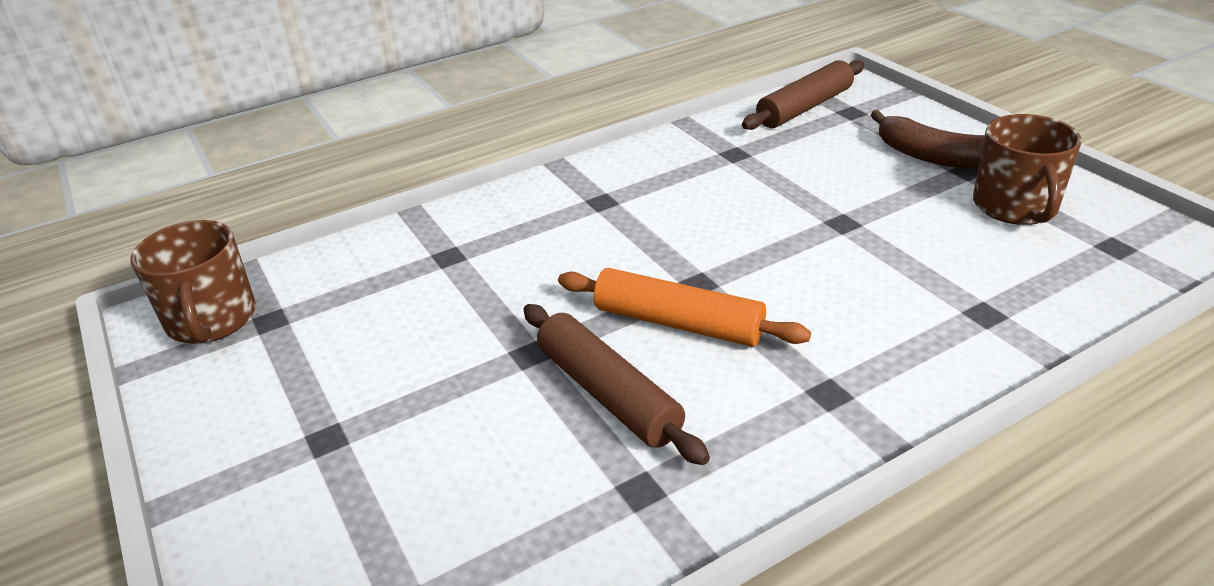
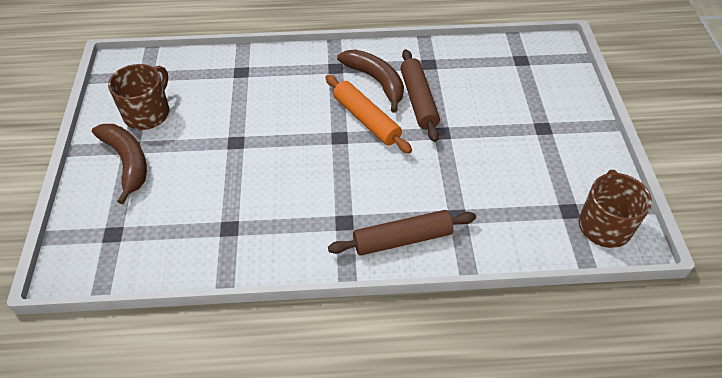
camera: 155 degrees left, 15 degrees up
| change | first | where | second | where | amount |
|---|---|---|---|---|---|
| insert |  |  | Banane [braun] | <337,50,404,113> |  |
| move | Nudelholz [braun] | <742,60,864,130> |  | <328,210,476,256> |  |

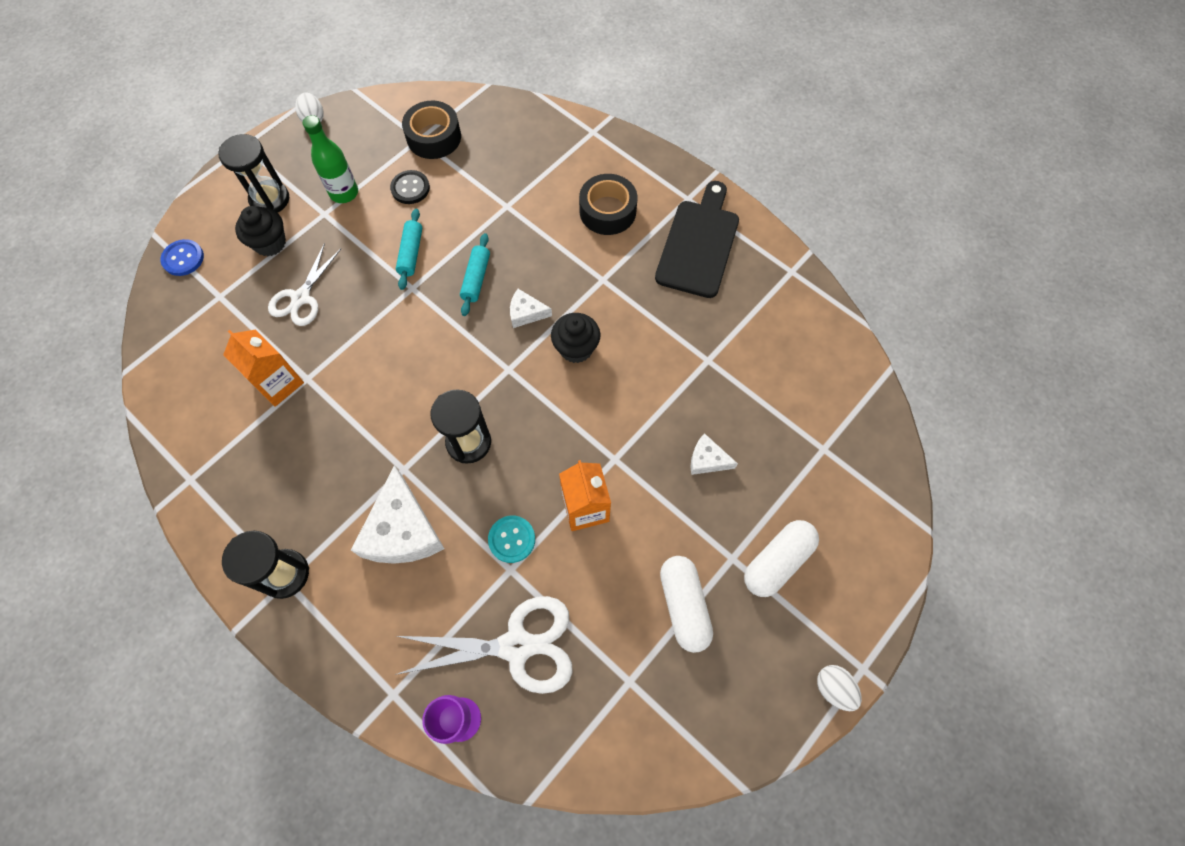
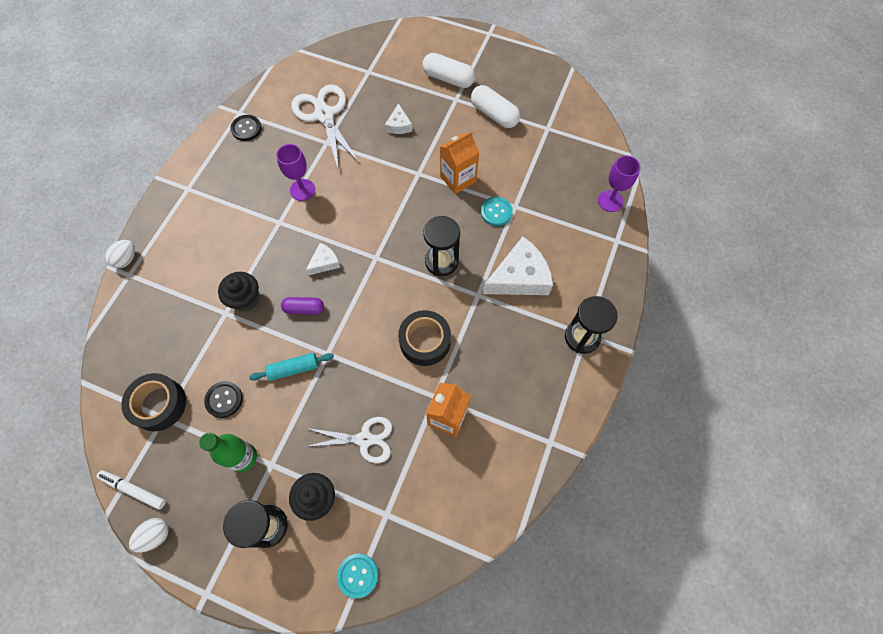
camera: 110 degrees left, 0 degrees up
| change | first | where | second | where | amount |
|---|---|---|---|---|---|
| delete | Schneidebrett [schwarz] | <655,181,739,298> |  |  |  |
| insert |  |  | Filzstift [weiß] | <96,470,166,510> |  |
| insert |  |  | Knopf [schwarz] | <230,115,262,141> |  |
| insert |  |  | Kelch [lila] | <276,144,315,201> |  |
| move | Schere [weiß] | <395,596,573,694> |  | <291,85,361,170> |  |
| move | Muffin [schwarz] | <551,313,600,363> |  | <218,272,259,311> |  |
| move | Klebeband [schwarz] | <579,174,637,235> |  | <398,310,451,366> |  |
| move | Ei [weiß] | <817,665,862,711> |  | <105,240,135,268> |  |
| replace | Nudelholz [türkis] | <460,233,490,316> | Kapsel [lila] | <281,297,324,315> |  |
| recolor | Knopf [blau] | <160,239,204,276> | Knopf [türkis] | <337,554,378,599> |  |
| rotate | Käse [weiß] | <510,289,552,328> |  | <306,243,340,275> | 120 degrees counterclockwise |
| rotate | Kapsel [weiß] | <660,556,713,653> |  | <471,85,520,128> | 75 degrees clockwise |

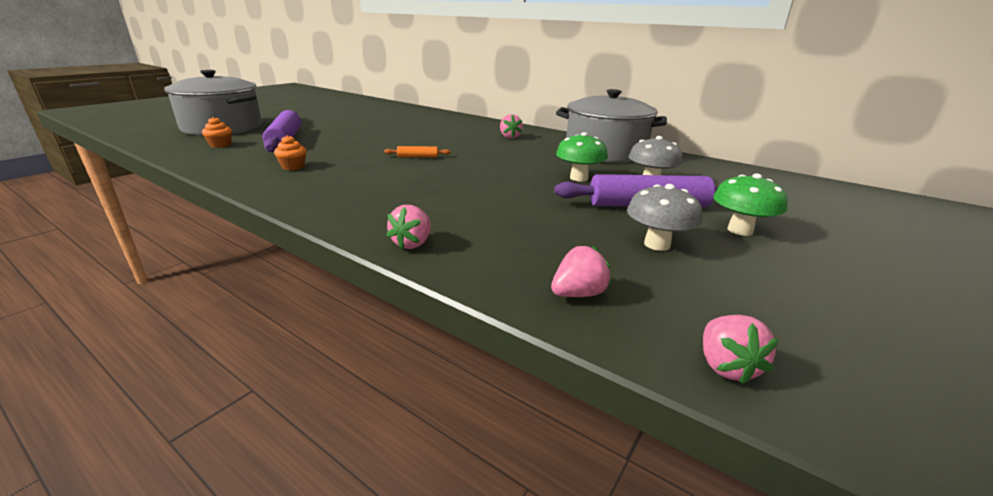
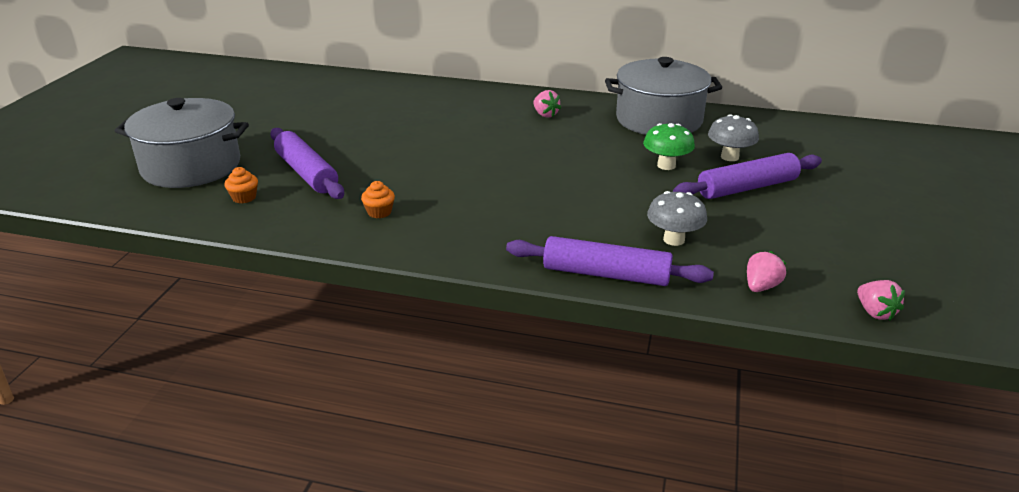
camera: 20 degrees left, 5 degrees up
| change | first | where | second | where | amount |
|---|---|---|---|---|---|
| delete | Nudelholz [orange] | <384,146,451,157> |  |  |  |
| delete | Pilz [grün] | <713,173,788,236> |  |  |  |
| move | Pilz [grau] | <627,184,702,251> |  | <647,191,707,246> |  |
| replace | Erdbeere [rosa] | <386,205,431,249> | Nudelholz [lila] | <506,236,714,286> |  |

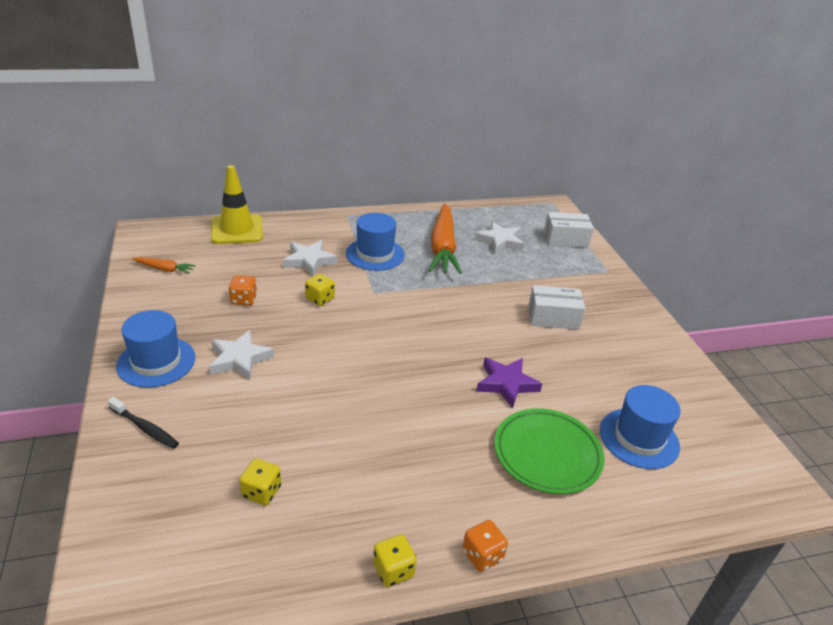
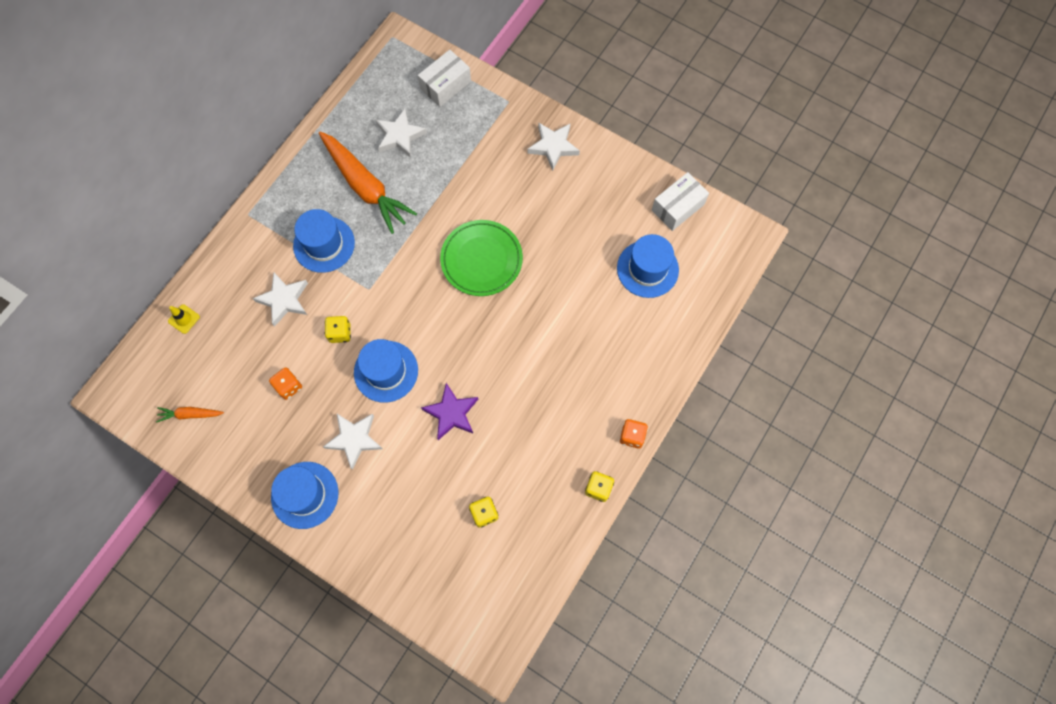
camera: 40 degrees left, 35 degrees up
| change | first | where | second | where | amount |
|---|---|---|---|---|---|
| delete | Zahnbürste [schwarz] | <108,397,179,449> |  |  |  |
| insert |  |  | Hut [blau] | <354,339,418,403> |  |
| insert |  |  | Stern [weiß] | <527,122,580,171> |  |
| move | Stern [lila] | <476,358,542,409> |  | <421,383,478,440> |  |
| move | Teller [grün] | <494,408,604,494> |  | <440,220,523,296> |  |
| move | Schachtel [weiß] | <528,285,585,330> |  | <652,172,709,231> |  |
| rotate | Karotte [orange] | <132,257,196,274> |  | <156,407,224,423> | 150 degrees counterclockwise |
| resize | Leitkegel [gelb] | <211,165,263,244> |  | <168,304,200,334> | x0.44 |

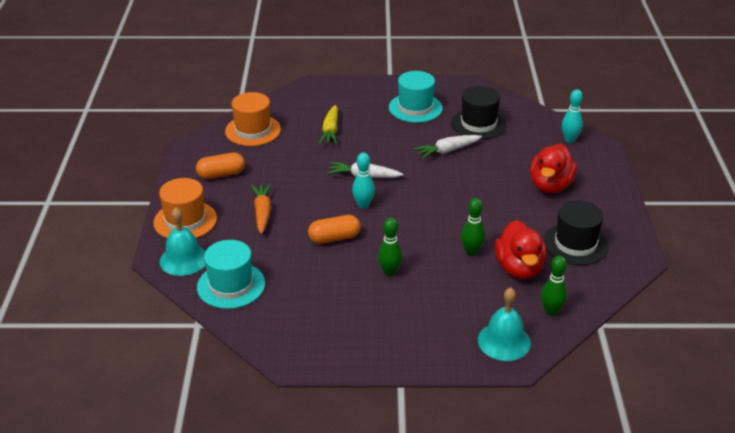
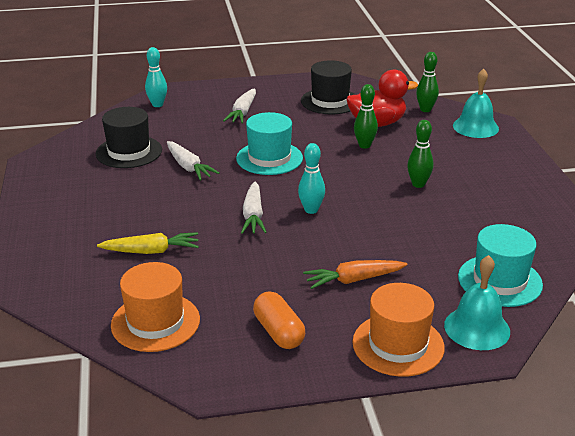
camera: 100 degrees left, 5 degrees down
| change | first | where | second | where | amount |
|---|---|---|---|---|---|
| delete | Kapsel [orange] | <308,215,361,244> |  |  |  |
| move | Hut [türkis] | <389,71,443,123> |  | <236,112,303,175> |  |
| replace | Ente [rot] | <530,144,577,193> | Karotte [weiß] | <223,89,256,124> |  |

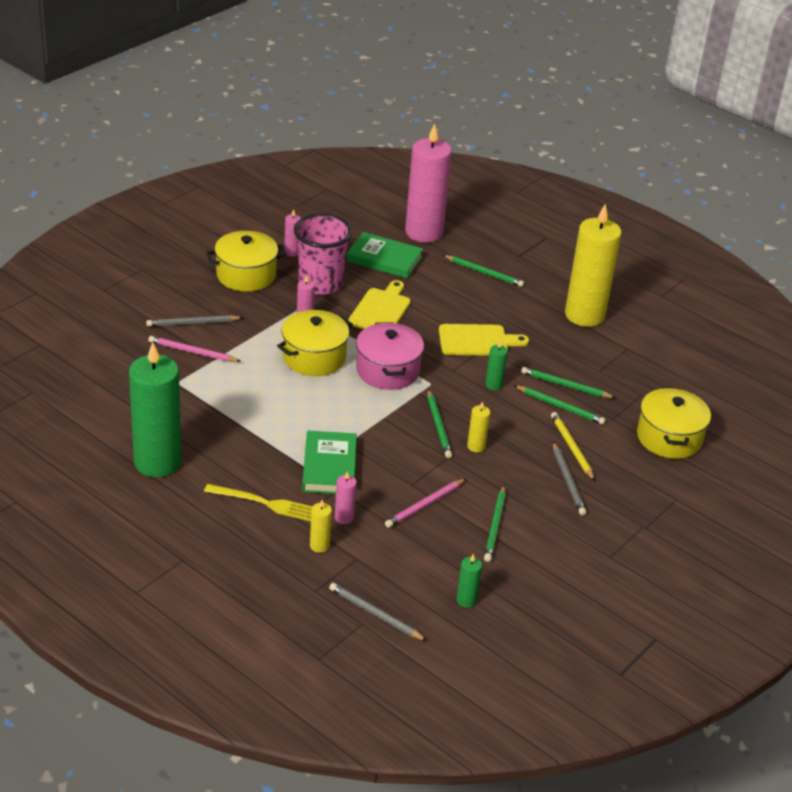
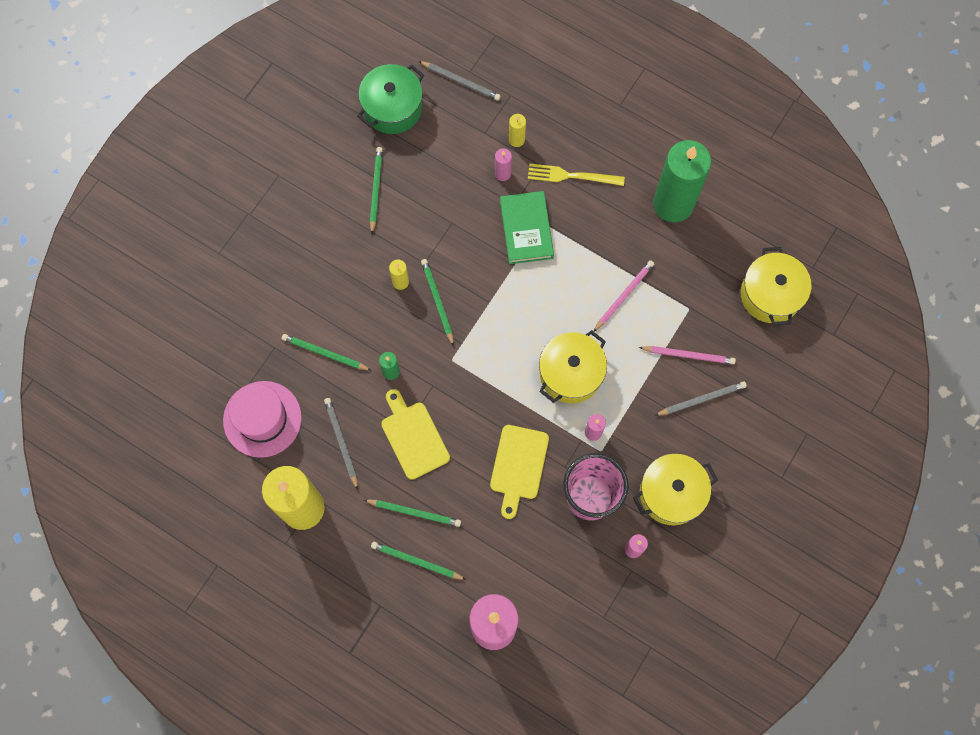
camera: 175 degrees right, 35 degrees up
| change | first | where | second | where | amount |
|---|---|---|---|---|---|
| delete | Buch [grün] | <346,232,423,279> |  |  |  |
| delete | Kochtopf [rosa] | <356,322,424,390> |  |  |  |
| delete | Bleistift [gelb] | <551,412,595,481> |  |  |  |
| insert |  |  | Hut [rosa] | <223,381,302,458> |  |
| move | Bleistift [rosa] | <385,478,466,528> |  | <593,260,654,332> |  |
| move | Bleistift [grün] | <521,367,616,398> |  | <364,499,461,527> |  |
| move | Bleistift [grau] | <553,442,586,516> |  | <324,398,358,490> |  |
| move | Kochtopf [gelb] | <637,387,711,459> |  | <741,247,812,325> |  |
| replace | Kerze [grün] | <456,554,482,608> | Kochtopf [grün] | <357,64,424,134> |  |
| rotate | Schneidebrett [gelb] | <439,324,529,356> |  | <381,389,450,480> | 75 degrees clockwise |

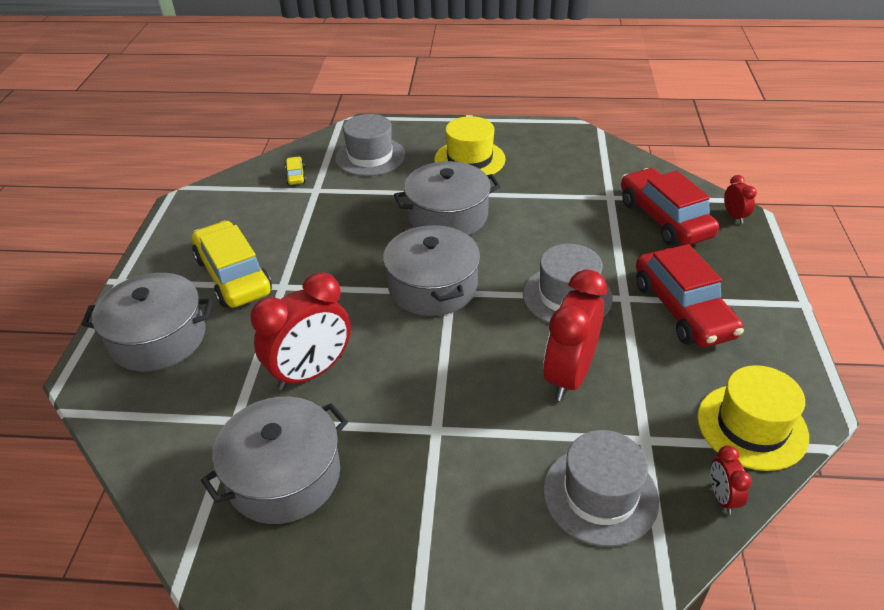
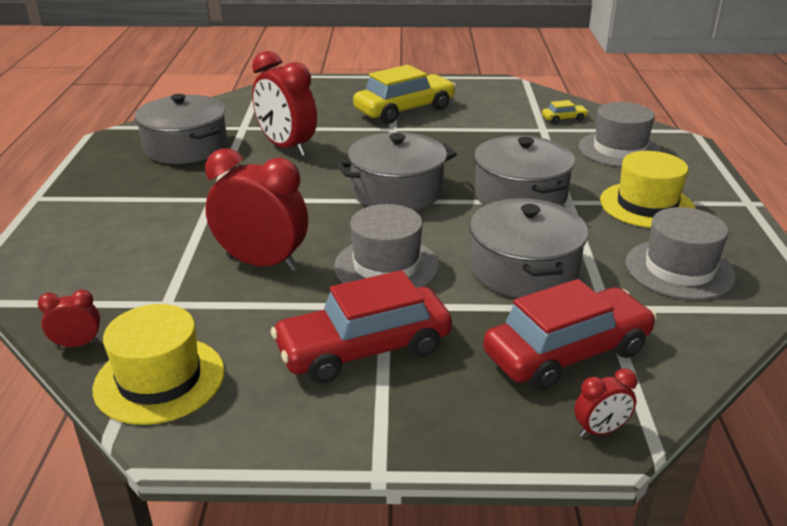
camera: 85 degrees right, 10 degrees down
| change | first | where | second | where | amount |
|---|---|---|---|---|---|
| move | Kochtopf [grau] | <81,273,213,372> |  | <470,198,588,298> |  |
| move | Hut [grau] | <543,430,659,547> |  | <625,207,736,300> |  |

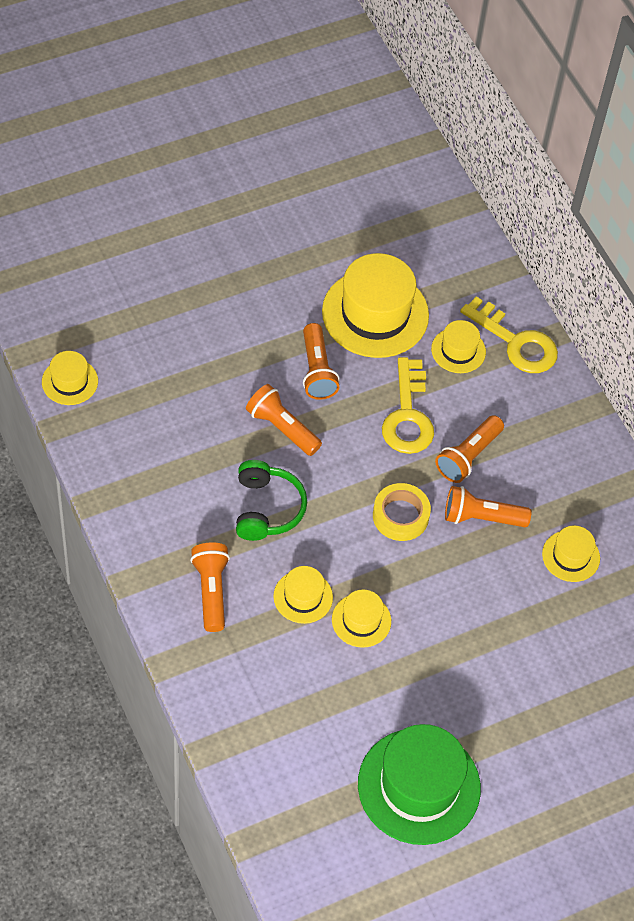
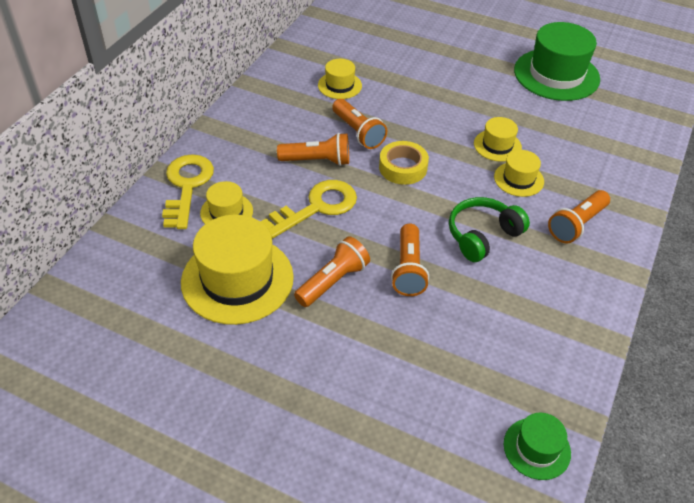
camera: 125 degrees left, 10 degrees down
| change | first | where | second | where | amount |
|---|---|---|---|---|---|
| recolor | Hut [gelb] | <42,351,98,405> | Hut [grün] | <504,413,571,480> |  |

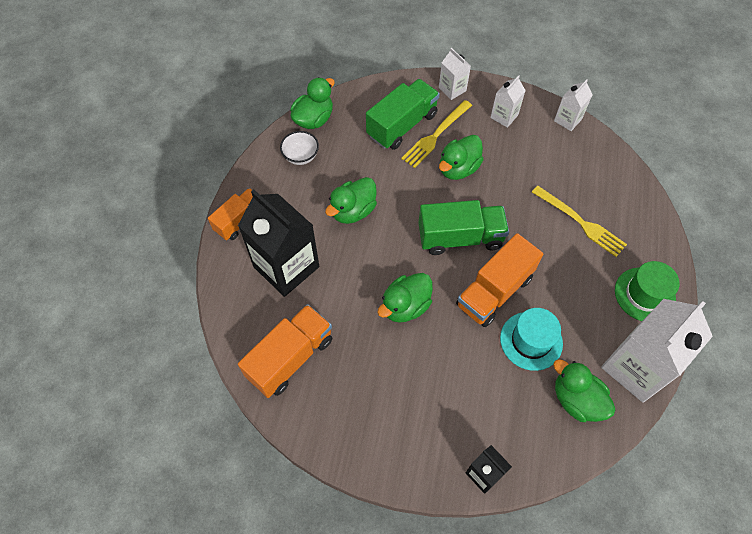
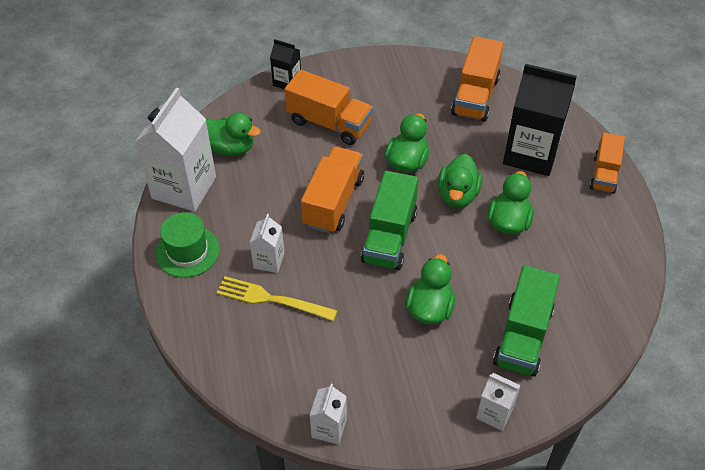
camera: 155 degrees right, 10 degrees down
| change | first | where | second | where | amount |
|---|---|---|---|---|---|
| delete | Schüssel [weiß] | <280,131,319,165> |  |  |  |
| delete | Gabel [gelb] | <401,100,472,168> |  |  |  |
| delete | Hut [türkis] | <500,308,563,371> |  |  |  |
| insert |  |  | Lastwagen [orange] | <285,70,373,145> |  |
| move | Ente [grün] | <290,77,335,129> |  | <438,154,482,208> |  |
| move | Getränkekarton [weiß] | <490,75,526,128> |  | <249,214,284,273> |  |
| rotate | Lastwagen [grün] | <418,200,509,255> |  | <361,171,418,270> | 45 degrees counterclockwise |

